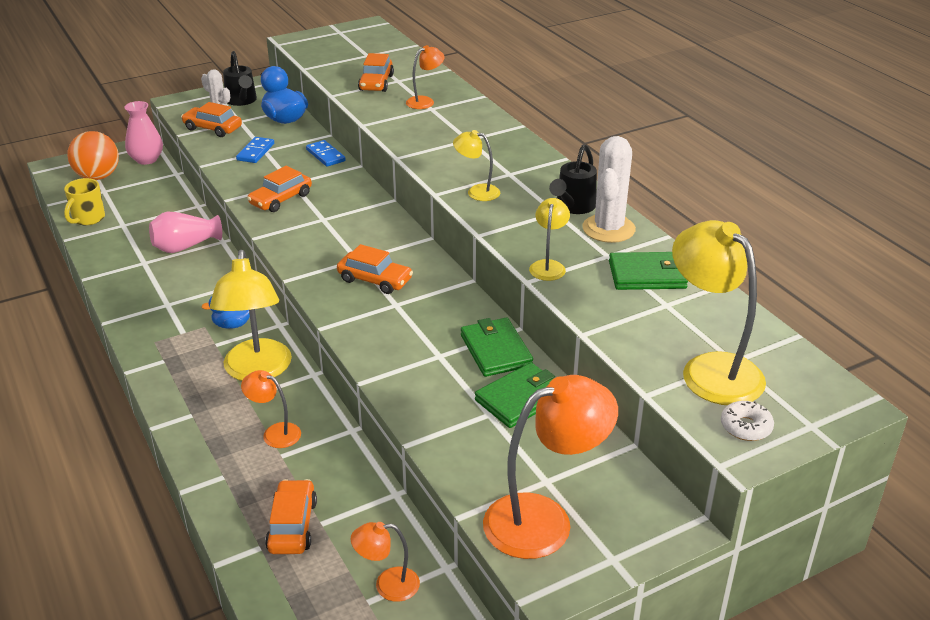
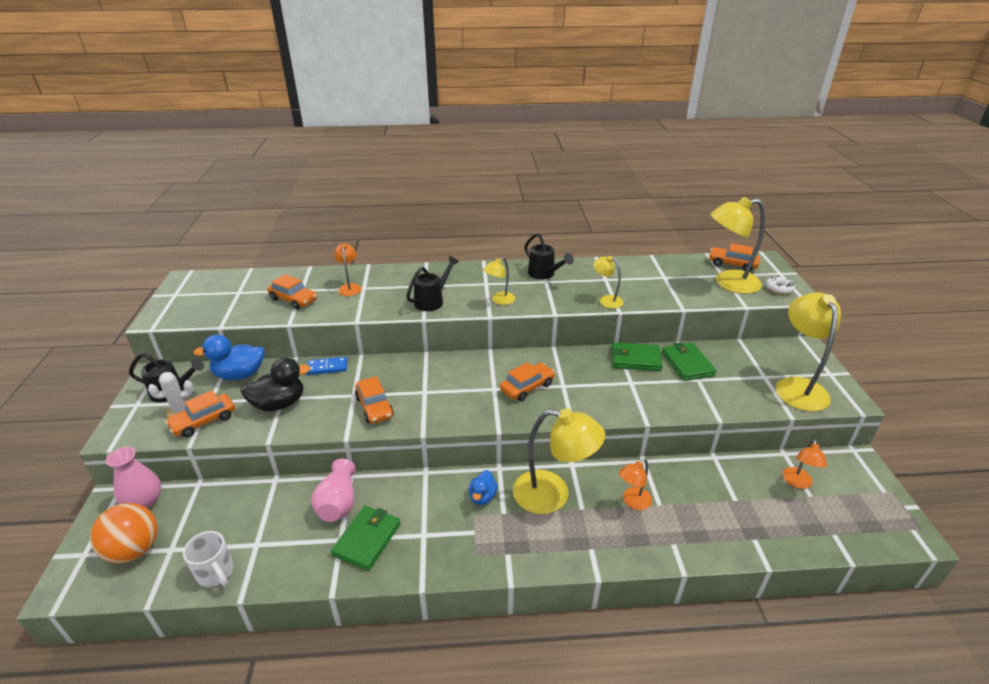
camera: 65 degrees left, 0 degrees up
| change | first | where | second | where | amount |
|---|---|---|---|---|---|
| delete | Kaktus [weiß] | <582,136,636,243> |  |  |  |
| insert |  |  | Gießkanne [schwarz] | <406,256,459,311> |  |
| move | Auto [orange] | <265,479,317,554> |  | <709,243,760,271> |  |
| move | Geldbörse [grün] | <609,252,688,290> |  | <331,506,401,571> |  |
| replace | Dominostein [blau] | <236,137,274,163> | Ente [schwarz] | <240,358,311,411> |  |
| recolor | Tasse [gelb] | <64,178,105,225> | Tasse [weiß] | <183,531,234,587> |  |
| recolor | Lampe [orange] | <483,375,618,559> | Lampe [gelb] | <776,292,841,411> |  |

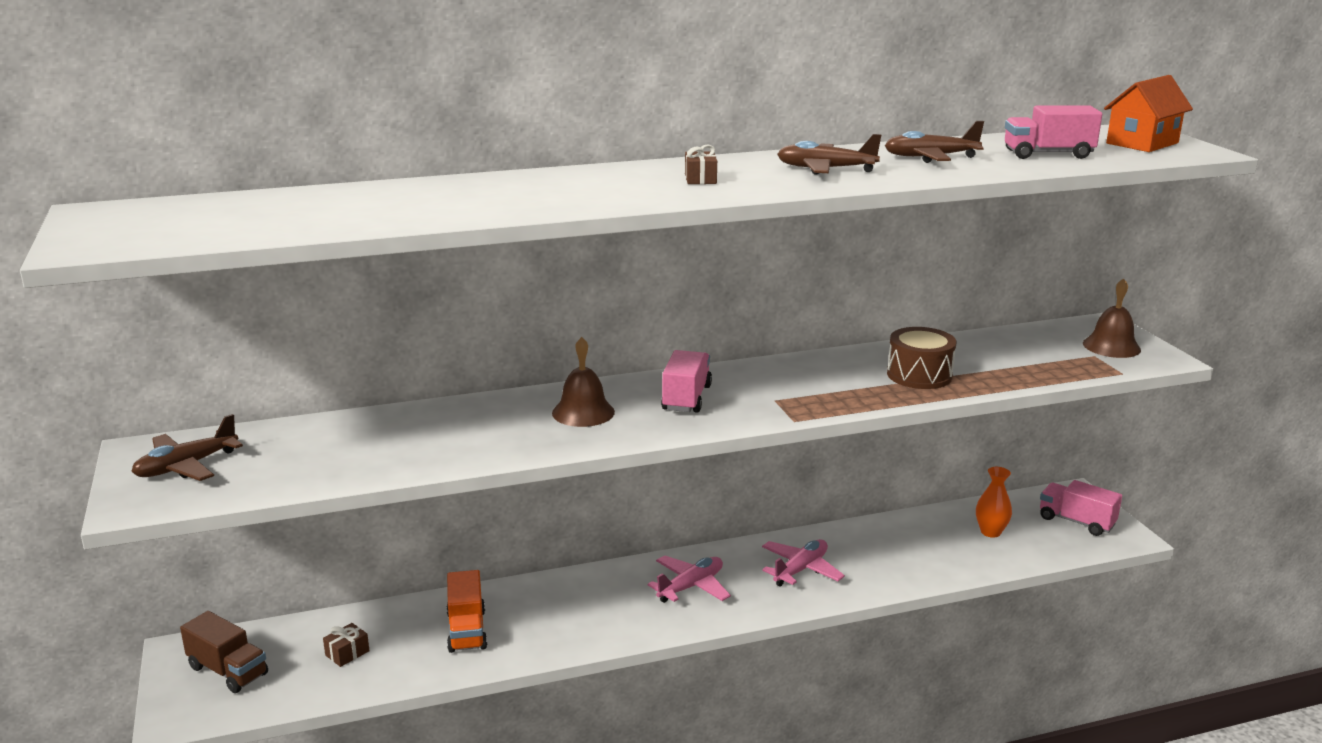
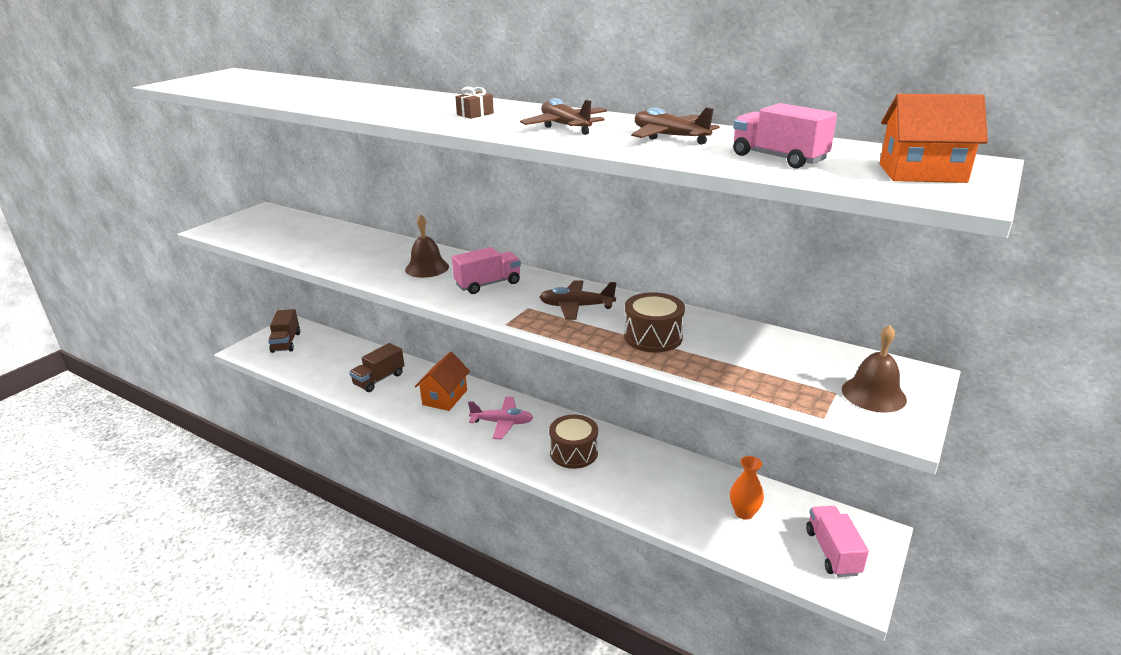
camera: 50 degrees right, 5 degrees up
| change | first | where | second | where | amount |
|---|---|---|---|---|---|
| delete | Geschenk [braun] | <323,623,369,667> |  |  |  |
| insert |  |  | Haus [orange] | <415,352,470,411> |  |
| move | Flugzeug [braun] | <131,414,243,481> |  | <540,280,616,320> |  |
| replace | Flugzeug [rosa] | <762,539,845,587> | Trommel [braun] | <549,414,598,469> |  |
| recolor | Lastwagen [orange] | <447,570,487,653> | Lastwagen [braun] | <349,343,405,392> |  |

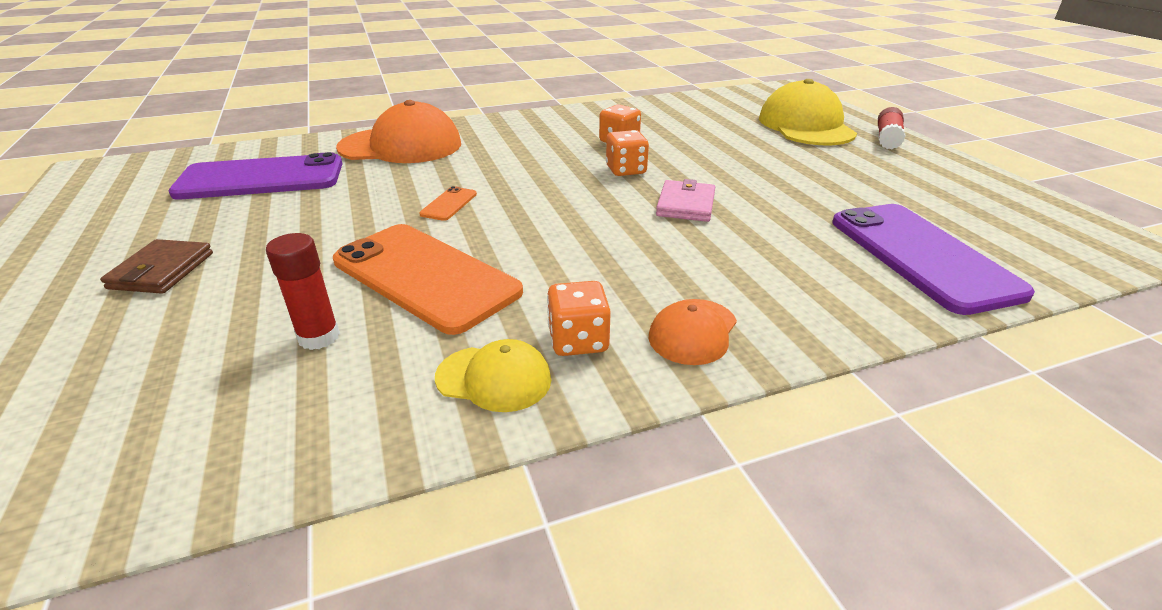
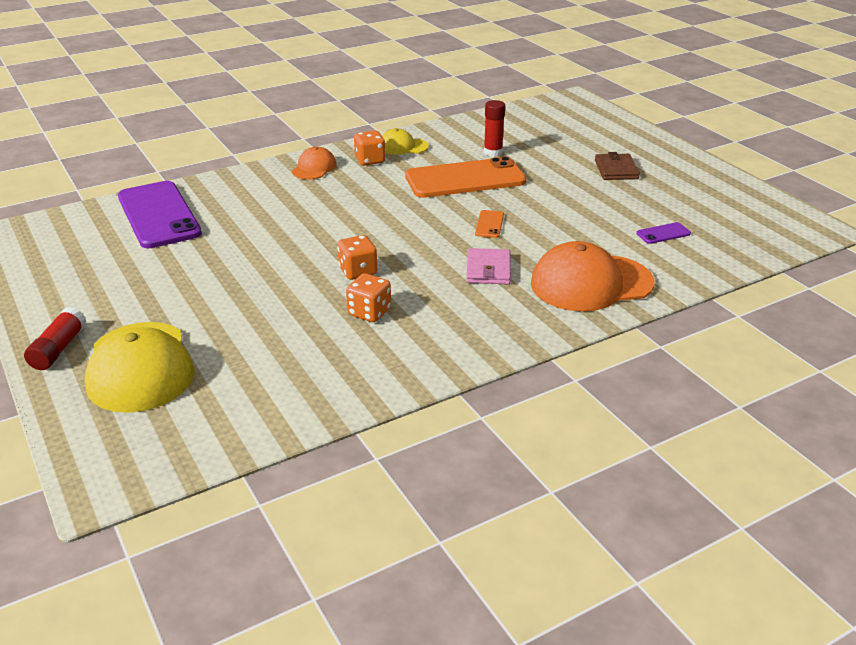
camera: 170 degrees right, 0 degrees up
| change | first | where | second | where | amount |
|---|---|---|---|---|---|
| move | Geldbörse [rosa] | <656,179,715,222> |  | <466,248,511,284> |  |
| rotate | Handy [orange] | <333,224,523,335> |  | <405,156,526,198> | 45 degrees counterclockwise |
| resize | Handy [lila] | <169,152,342,200> |  | <636,222,691,244> | x0.40 |

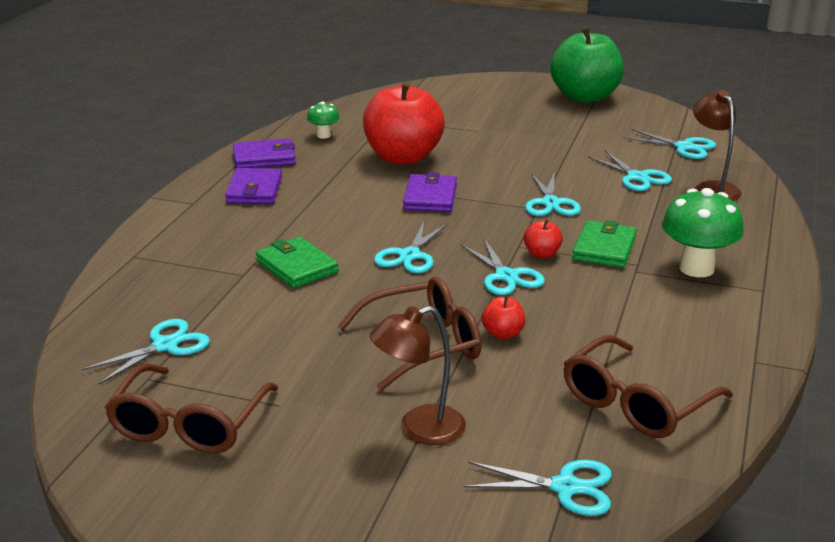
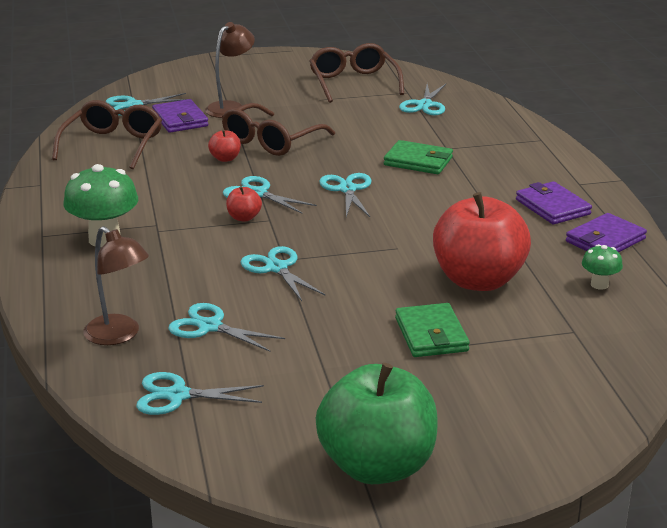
camera: 150 degrees right, 0 degrees up
| change | first | where | second | where | amount |
|---|---|---|---|---|---|
| move | Geldbörse [lila] | <403,172,457,212> |  | <152,99,208,133> |  |
| move | Geldbörse [grün] | <572,220,637,268> |  | <395,303,470,357> |  |

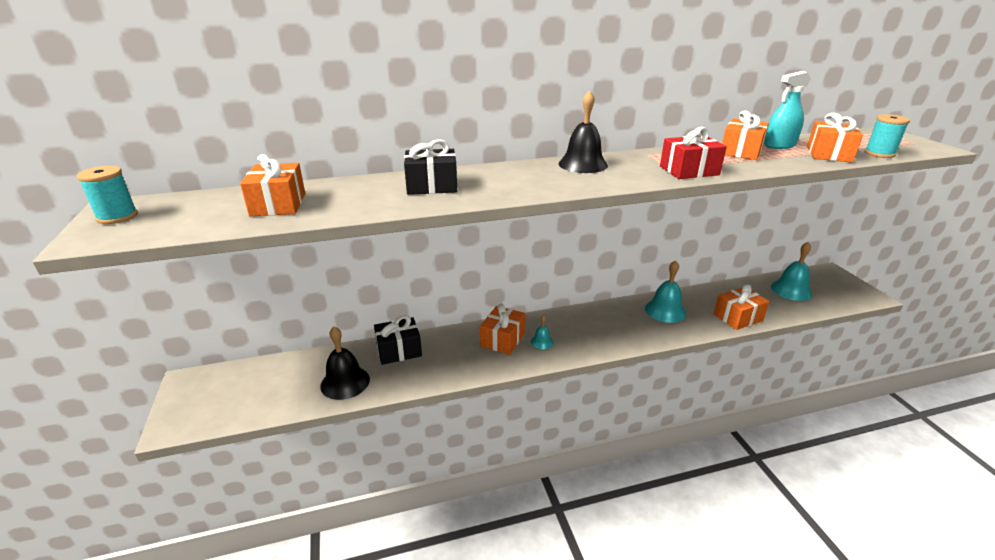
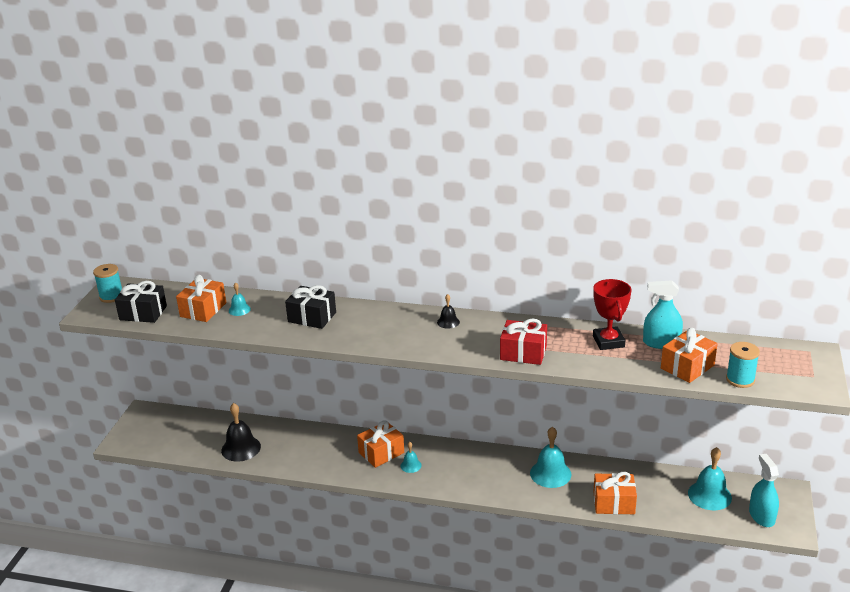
camera: 30 degrees right, 0 degrees up
| change | first | where | second | where | amount |
|---|---|---|---|---|---|
| insert |  |  | Glocke [türkis] | <229,282,251,316> |  |
| insert |  |  | Sprühflasche [türkis] | <749,454,779,527> |  |
| move | Geschenk [schwarz] | <374,315,422,365> |  | <115,281,167,323> |  |
| replace | Geschenk [orange] | <722,111,769,160> | Pokal [rot] | <593,279,631,350> |  |
| resize | Glocke [schwarz] | <559,90,608,173> |  | <437,294,460,329> | x0.52 |

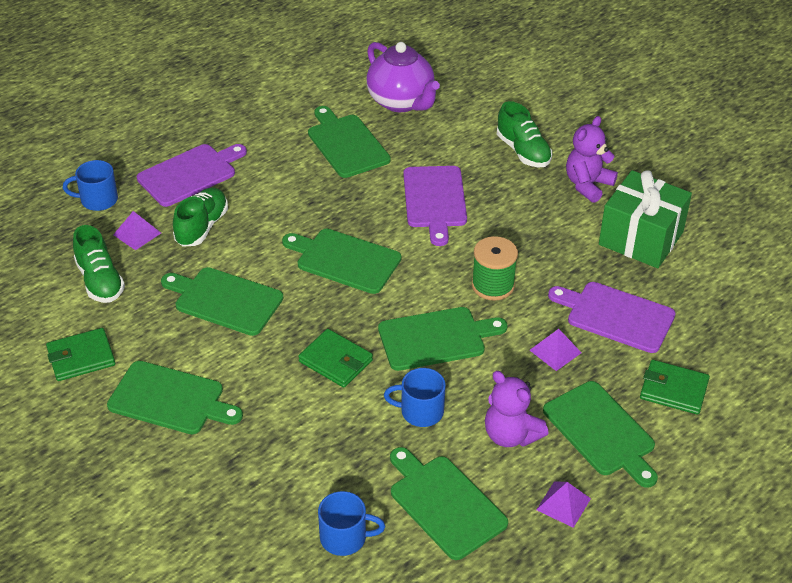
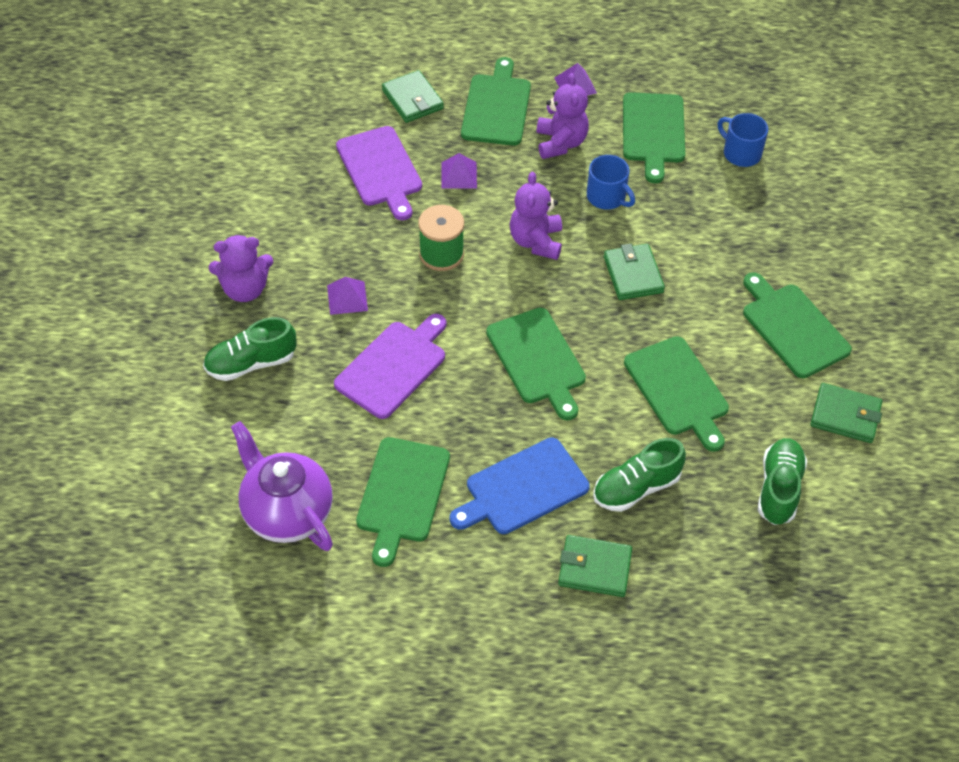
camera: 140 degrees left, 10 degrees up
| change | first | where | second | where | amount |
|---|---|---|---|---|---|
| delete | Tasse [blau] | <63,160,118,211> |  |  |  |
| delete | Geschenk [grün] | <599,170,692,268> |  |  |  |
| insert |  |  | Schneidebrett [blau] | <450,437,590,534> |  |
| move | Pyramide [lila] | <113,211,161,250> |  | <327,277,368,315> |  |
| replace | Schneidebrett [lila] | <137,144,247,207> | Geldbörse [grün] | <558,535,632,597> |  |
| replace | Schneidebrett [grün] | <378,307,508,371> | Teddybär [lila] | <510,172,562,260> |  |
| rotate | Teekanne [lila] | <366,42,440,112> |  | <231,421,333,551> | 45 degrees counterclockwise |
| rotate | Schuh [grün] | <497,101,552,167> |  | <203,317,296,381> | 120 degrees counterclockwise |

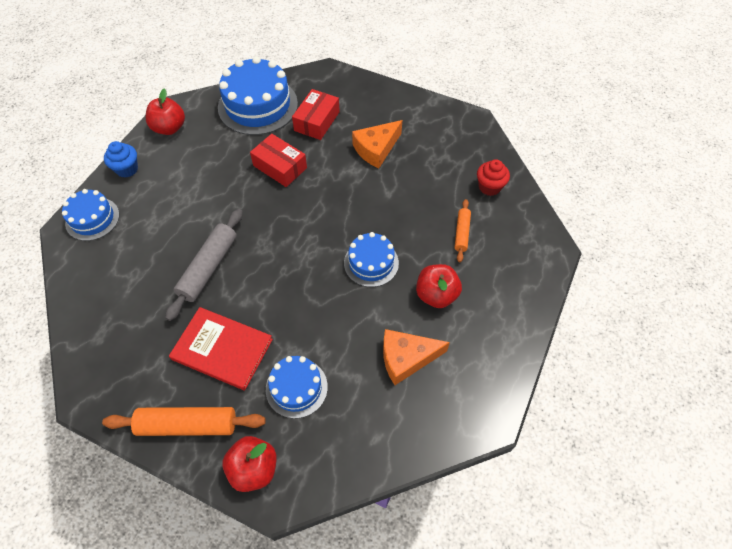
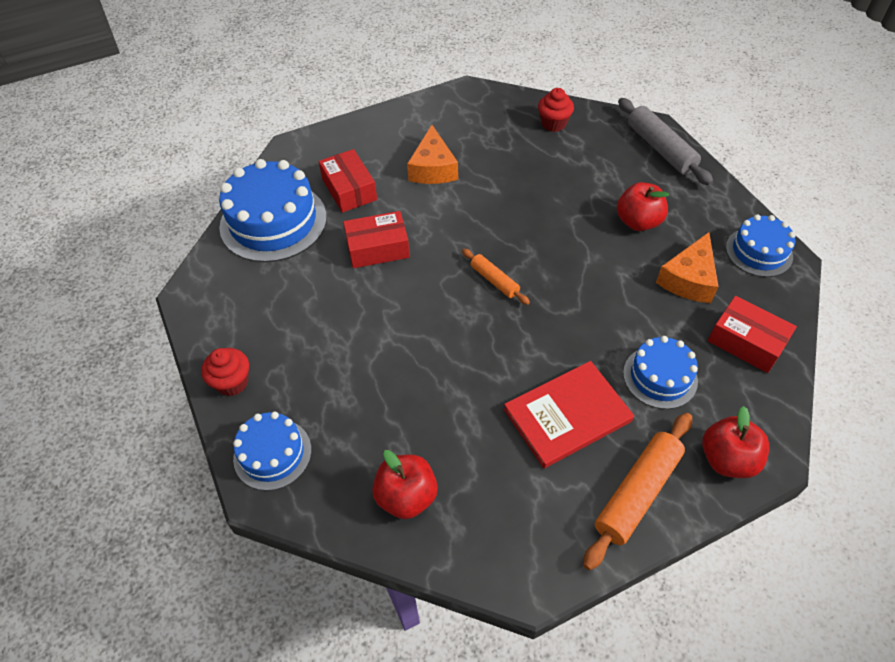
camera: 50 degrees left, 5 degrees down
| change | first | where | second | where | amount |
|---|---|---|---|---|---|
| insert |  |  | Schachtel [rot] | <708,296,797,373> |  |
| move | Apfel [rot] | <146,89,185,135> |  | <372,450,438,519> |  |
| move | Nudelholz [grau] | <165,209,243,321> |  | <618,98,713,186> |  |
| move | Kuchen [blau] | <344,232,399,287> |  | <726,215,796,277> |  |
| move | Nudelholz [orange] | <455,199,471,262> |  | <462,249,530,305> |  |
| recolor | Muffin [blau] | <104,141,138,178> | Muffin [rot] | <201,348,249,396> |  |

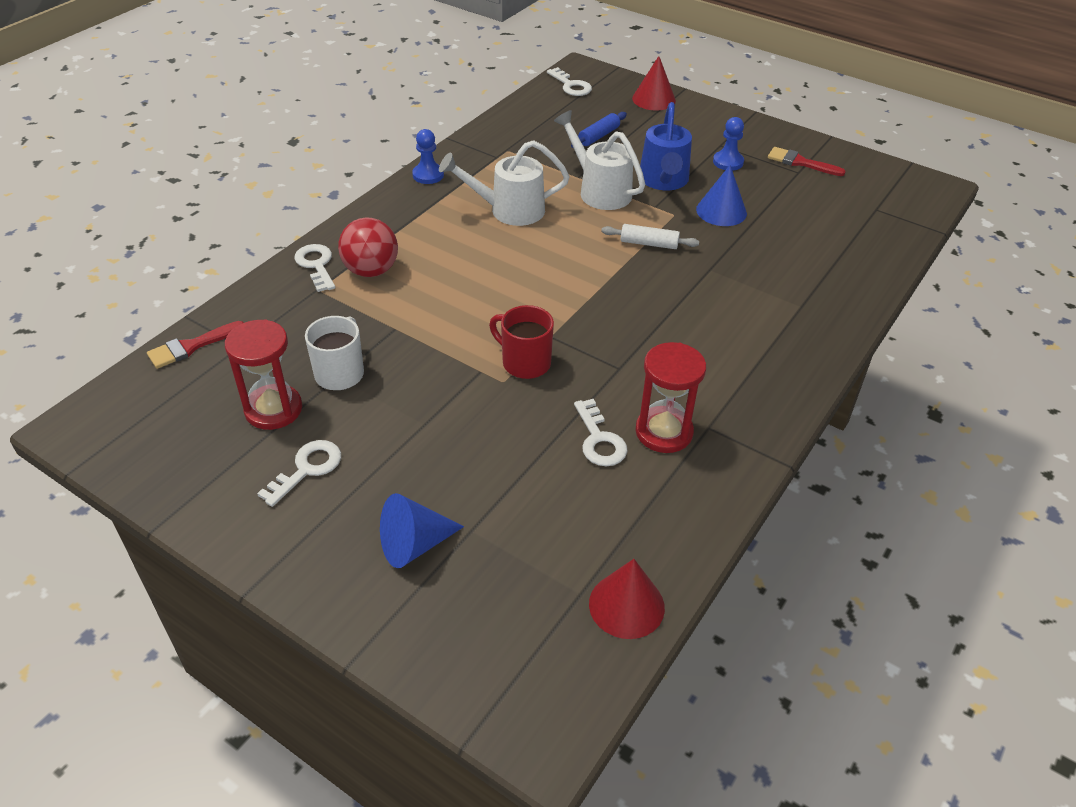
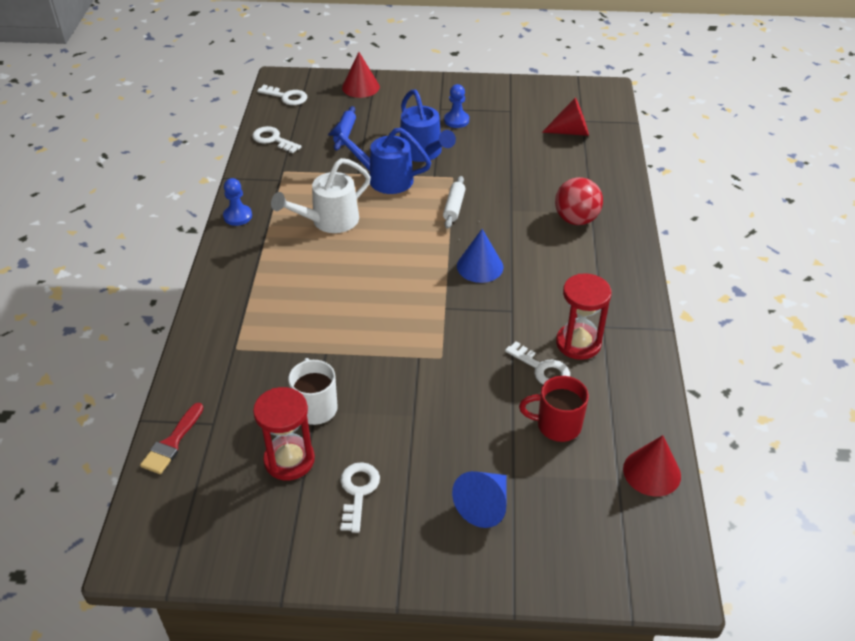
camera: 30 degrees left, 0 degrees up
| change | first | where | second | where | amount |
|---|---|---|---|---|---|
| delete | Pinsel [rot] | <768,147,846,176> |  |  |  |
| insert |  |  | Kegel [rot] | <542,98,589,136> |  |
| move | Schlüssel [weiß] | <294,244,335,292> |  | <252,126,301,153> |  |
| move | Ball [rot] | <338,217,398,277> |  | <555,177,603,225> |  |
| move | Tasse [rot] | <489,305,554,379> |  | <519,376,589,442> |  |
| move | Kegel [blau] | <696,165,747,226> |  | <457,229,504,283> |  |
| recolor | Gießkanne [weiß] | <554,110,645,210> | Gießkanne [blau] | <328,122,431,194> |  |
| rotate | Nudelholz [weiß] | <601,224,699,249> |  | <443,176,465,229> | 60 degrees counterclockwise |

